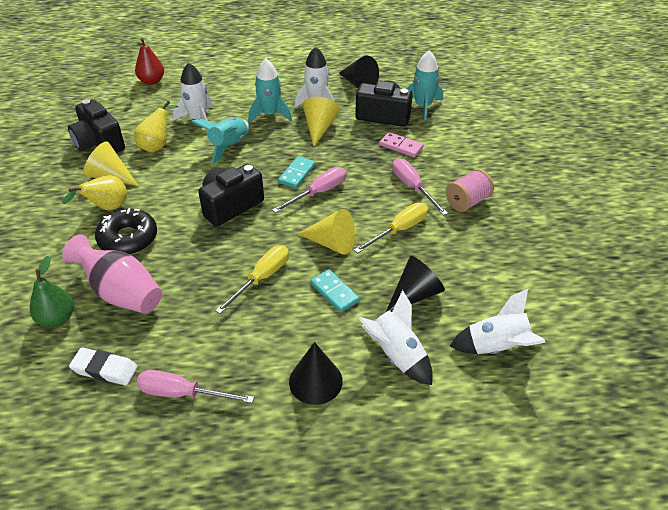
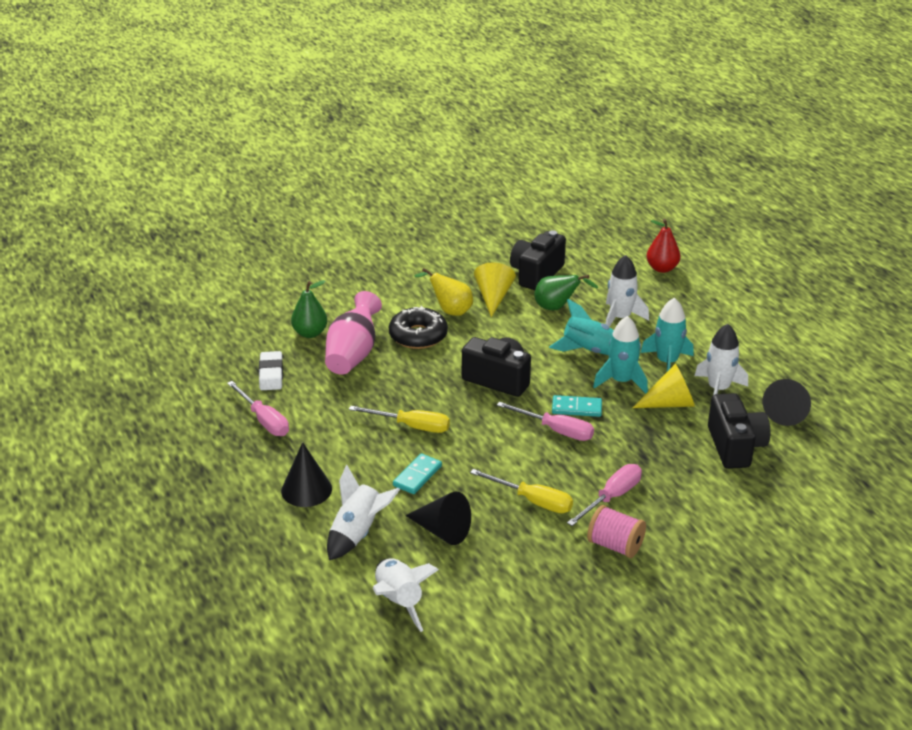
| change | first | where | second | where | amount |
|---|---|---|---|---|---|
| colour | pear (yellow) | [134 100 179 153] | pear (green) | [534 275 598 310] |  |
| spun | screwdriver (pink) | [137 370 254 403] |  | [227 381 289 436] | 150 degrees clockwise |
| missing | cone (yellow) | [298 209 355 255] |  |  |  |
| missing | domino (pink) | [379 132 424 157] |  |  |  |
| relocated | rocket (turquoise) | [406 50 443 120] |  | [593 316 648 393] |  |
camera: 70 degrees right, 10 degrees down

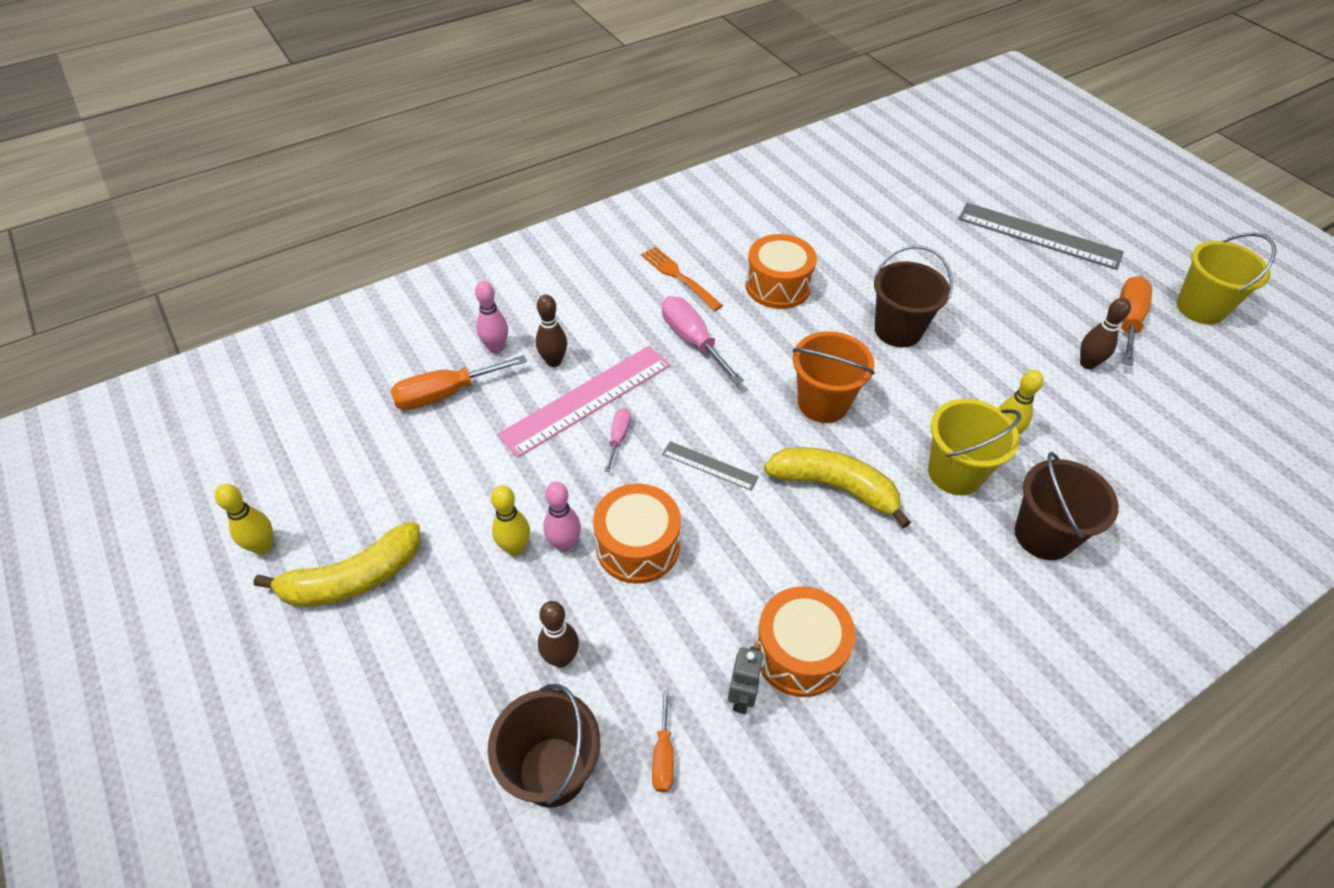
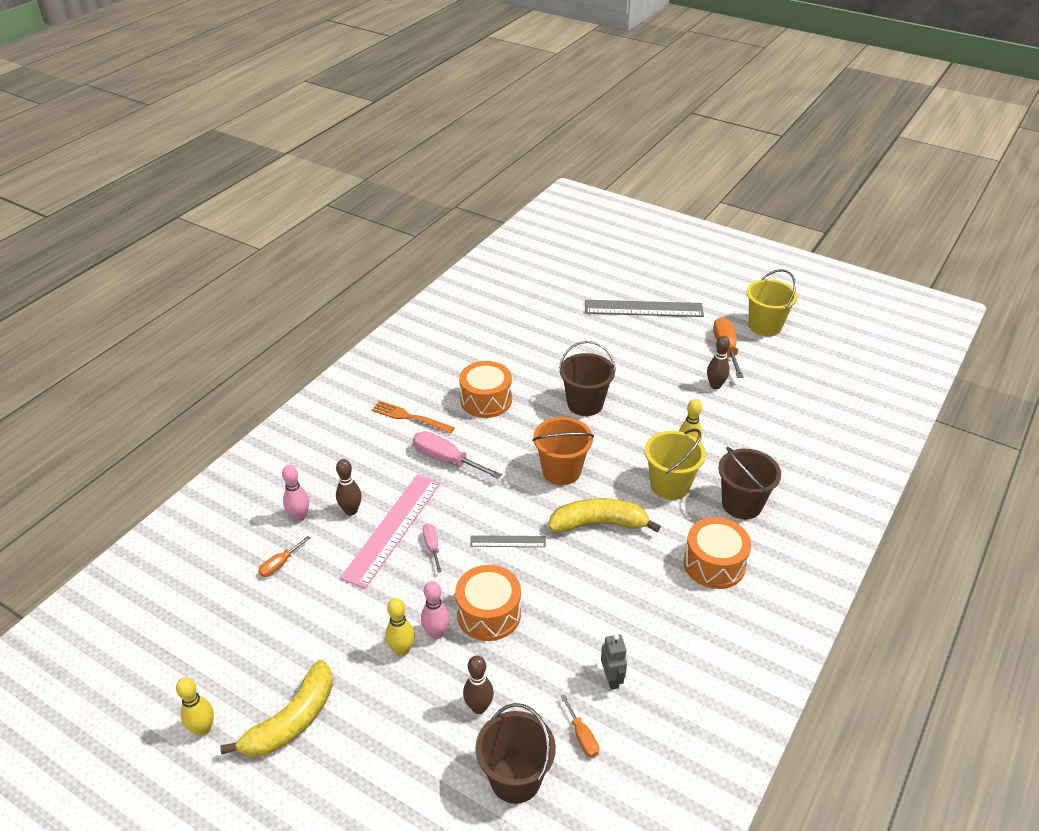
| change | first | where | second | where | amount |
|---|---|---|---|---|---|
| size | screwdriver (orange) | [390 355 527 410] |  | [259 536 310 577] | x0.55 |
| relocated | drum (orange) | [754 586 856 697] |  | [684 517 751 589] |  |
camera: 25 degrees left, 10 degrees down

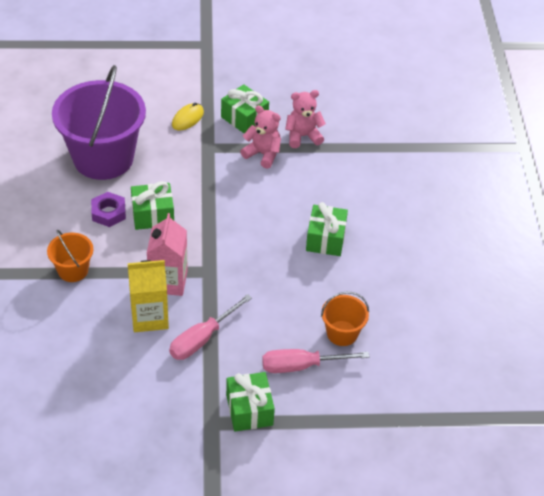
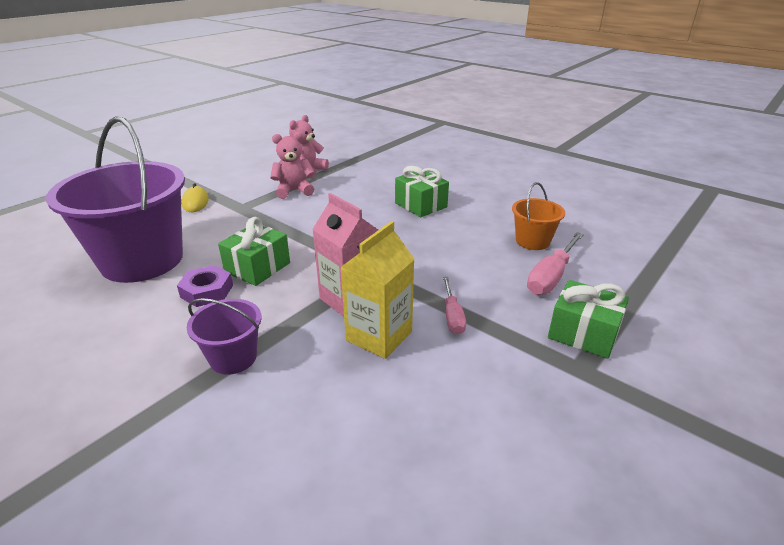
| change | first | where | second | where | amount |
|---|---|---|---|---|---|
| colour | bucket (orange) | [47 230 94 282] | bucket (purple) | [187 298 262 375] |  |
| size | screwdriver (pink) | [169 294 252 360] |  | [443 277 466 335] | x0.64 |
| missing | gift (green) | [221 84 269 133] |  |  |  |
camera: 45 degrees left, 15 degrees down

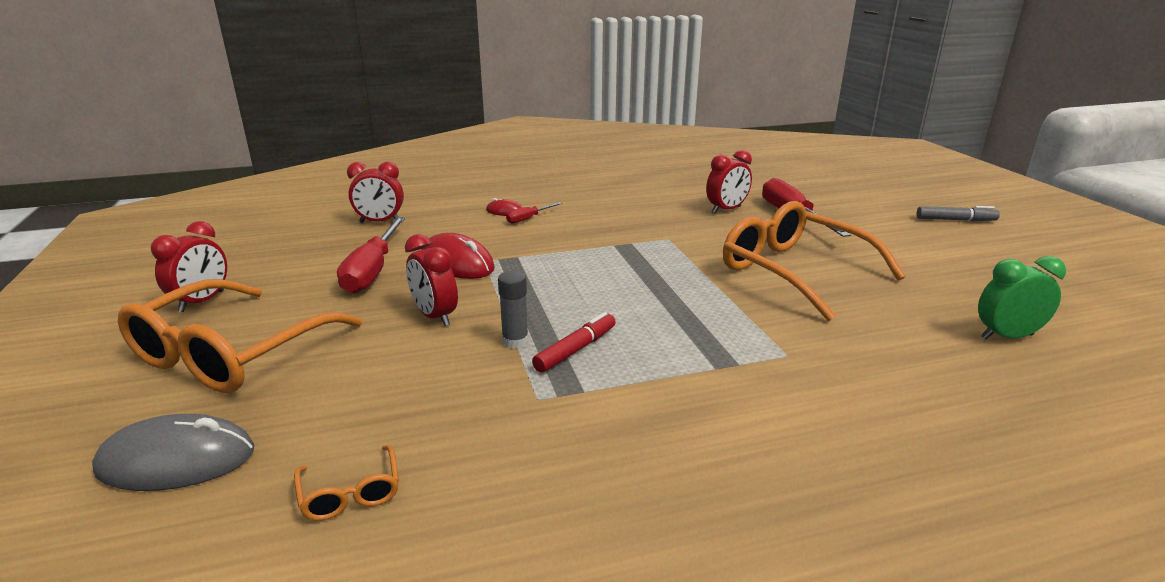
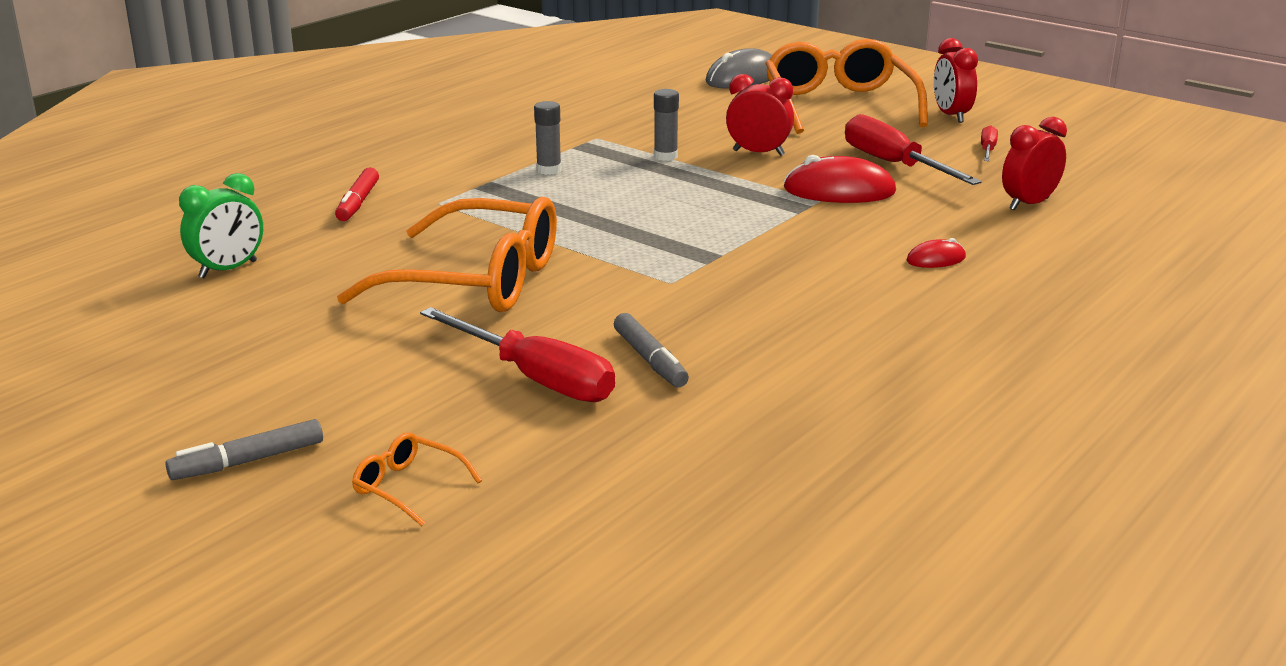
| change | first | where | second | where | amount |
|---|---|---|---|---|---|
| relocated | glasses (orange) | [294 445 399 521] |  | [352 432 482 526] |  |
| relocated | screwdriver (red) | [506 202 562 224] |  | [981 125 998 161] |  |
| relocated | marker (red) | [532 312 616 373] |  | [335 167 379 221] |  |
| exchanged | clock (red) | [706 150 752 213] | marker (grey) | [614 313 689 387] |  |
| appeared |  |  | glue stick (grey) | [534 101 561 175] |  |
camera: 145 degrees right, 0 degrees up

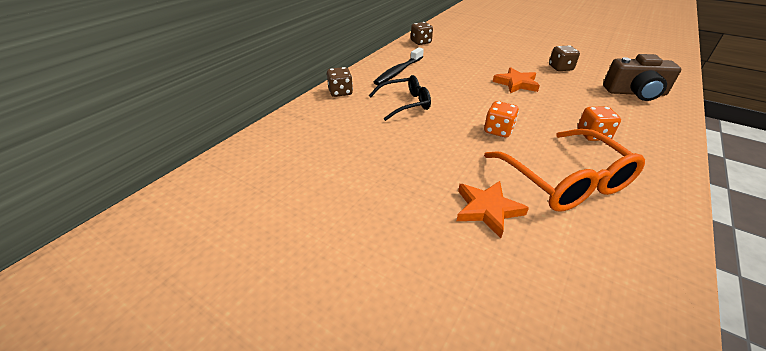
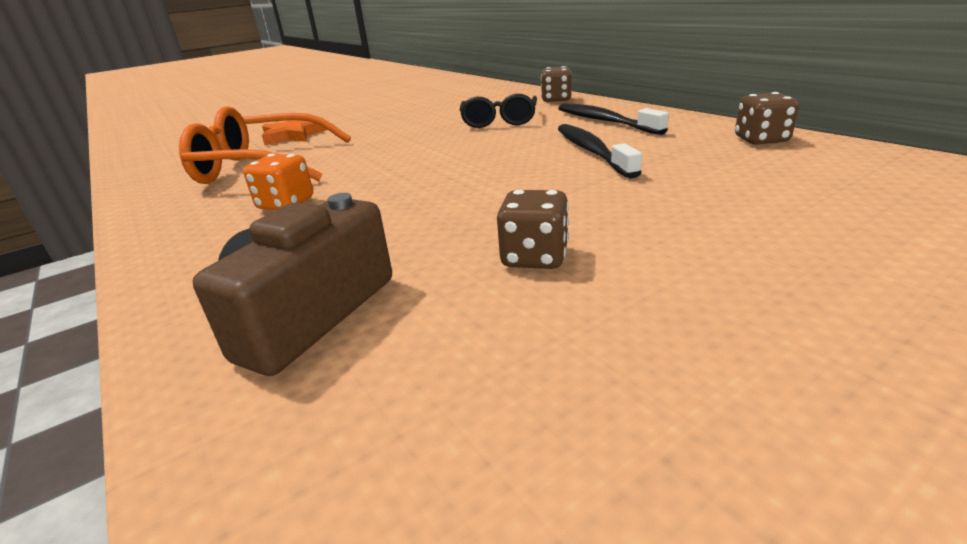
| change | first | where | second | where | amount |
|---|---|---|---|---|---|
| missing | dice (orange) | [484 101 519 137] |  |  |  |
| missing | star (orange) | [493 67 540 93] |  |  |  |
| appeared |  |  | toothbrush (black) | [558 124 642 179] |  |
camera: 115 degrees right, 10 degrees down

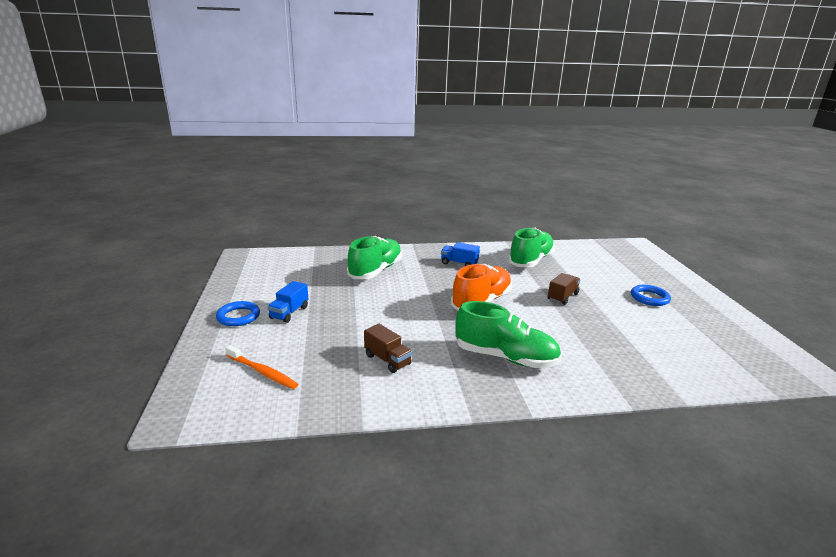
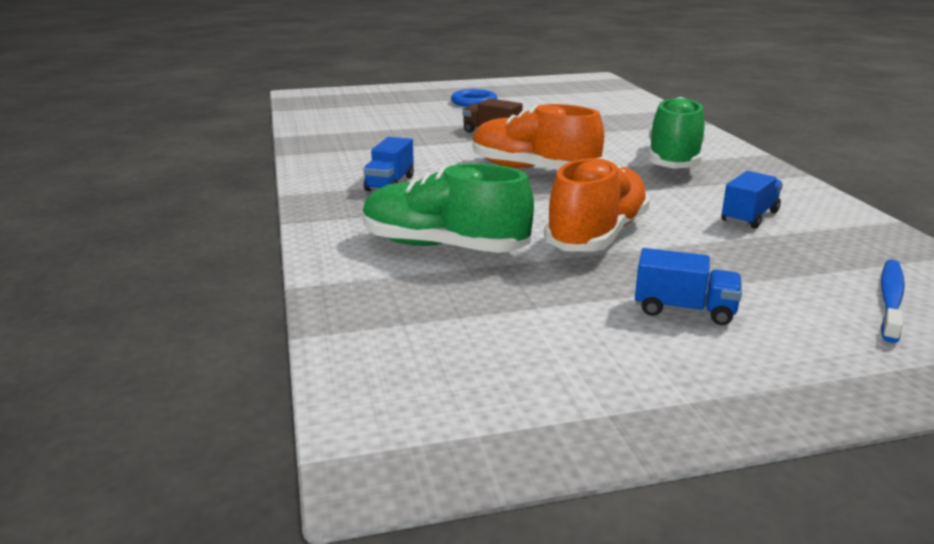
| change | first | where | second | where | amount |
|---|---|---|---|---|---|
| missing | ring (blue) | [216 301 260 326] |  |  |  |
| colour | toothbrush (orange) | [225 345 298 389] | toothbrush (blue) | [881 260 905 343] |  |
| colour | truck (brown) | [364 324 412 373] | truck (blue) | [721 171 783 229] |  |
| missing | shoe (green) | [508 228 555 268] |  |  |  |
| appeared |  |  | shoe (orange) | [544 157 650 252] |  |
camera: 95 degrees left, 0 degrees up

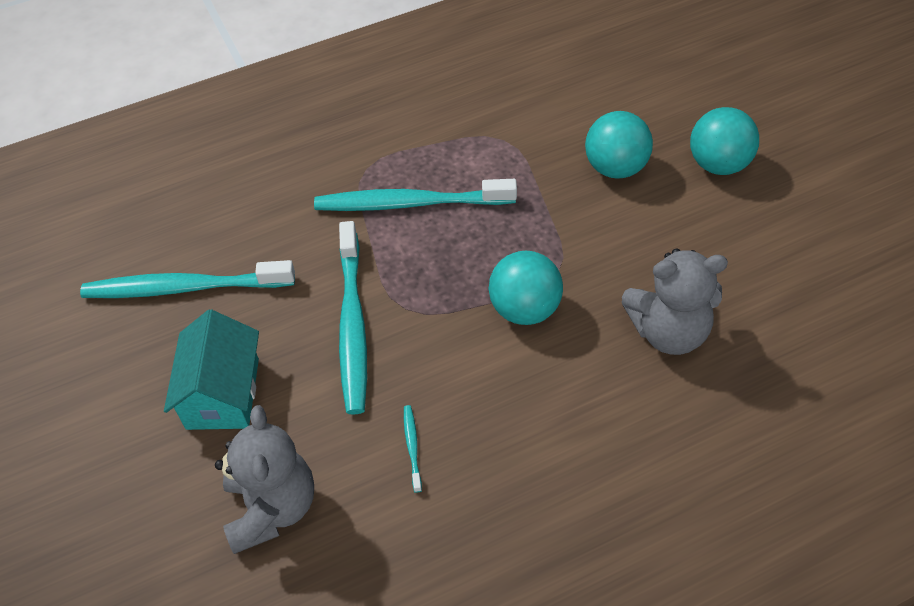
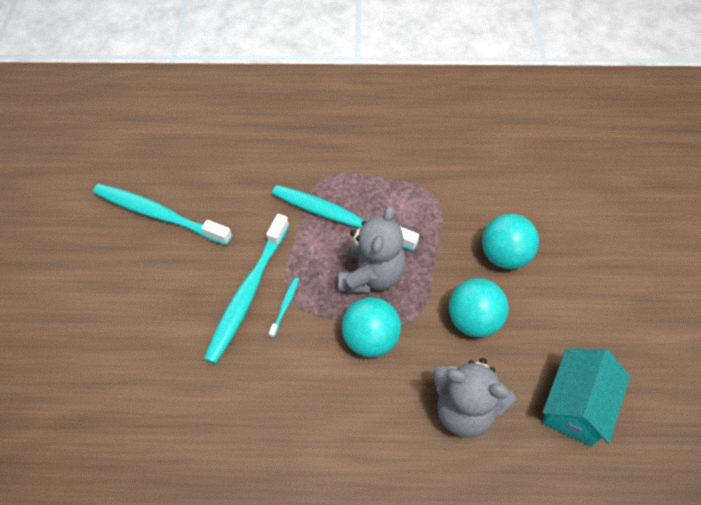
| change | first | where | second | where | amount |
|---|---|---|---|---|---|
| relocated | house (turquoise) | [164 309 259 430] |  | [542 349 630 446] |  |
| relocated | teddy bear (grey) | [215 405 314 554] |  | [338 206 406 294] |  |
| relocated | toothbrush (turquoise) | [404 405 422 493] |  | [269 278 299 337] |  |
| relocated | ball (turquoise) | [690 107 759 175] |  | [449 278 509 337] |  |
camera: 25 degrees right, 5 degrees up

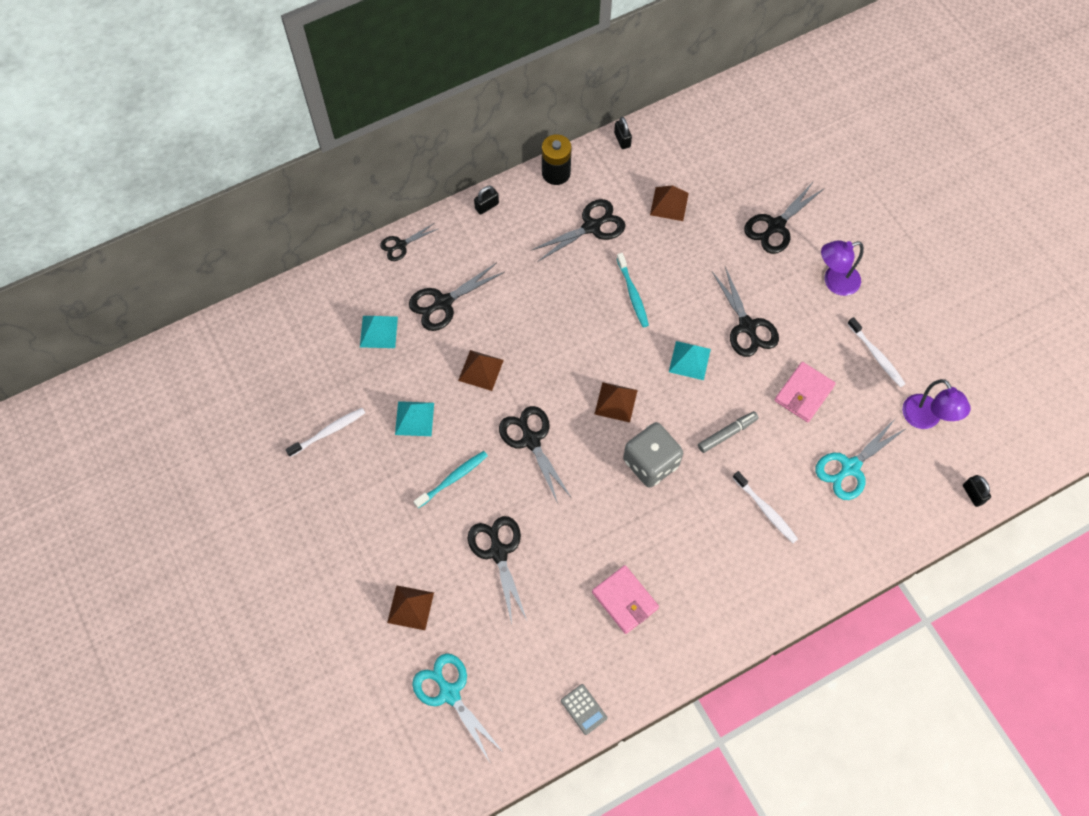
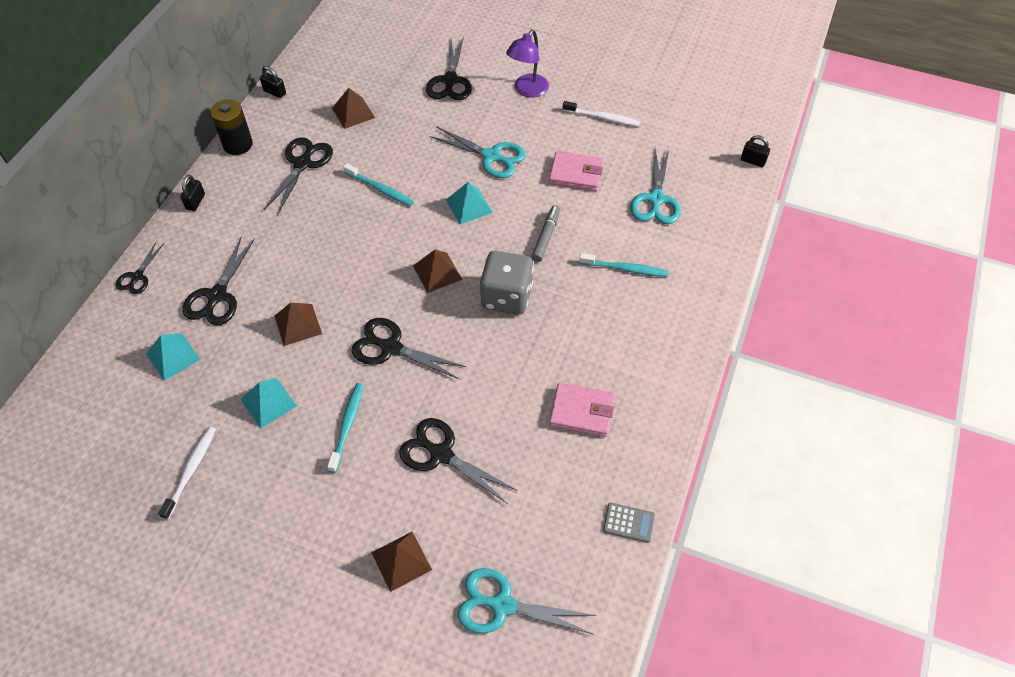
| change | first | where | second | where | amount |
|---|---|---|---|---|---|
| colour | scissors (black) | [712 267 779 357] | scissors (turquoise) | [430 126 526 178] |  |
| colour | toothbrush (white) | [733 471 798 543] | toothbrush (turquoise) | [579 253 668 277] |  |
| spun | wallet (pink) | [775 362 836 422] |  | [549 151 603 191] | 75 degrees counterclockwise |
| missing | lamp (purple) | [902 379 971 429] |  |  |  |
camera: 40 degrees left, 10 degrees down

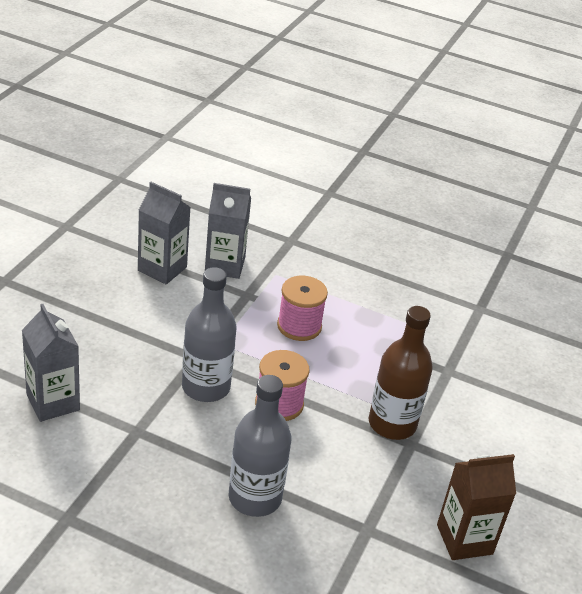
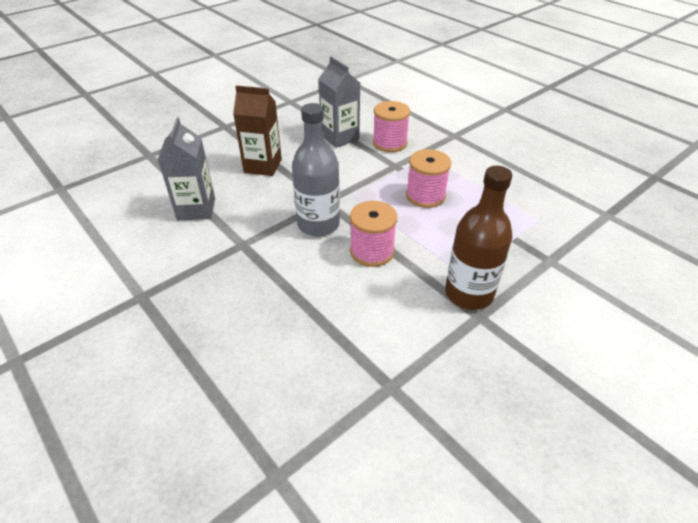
| change | first | where | second | where | amount |
|---|---|---|---|---|---|
| exchanged | carton (grey) | [205 183 251 279] | spool (pink) | [373 101 410 152] |  |
| missing | bottle (grey) | [228 375 291 517] |  |  |  |
| relocated | carton (brown) | [437 454 516 560] |  | [233 85 282 176] |  |
camera: 30 degrees right, 5 degrees up

